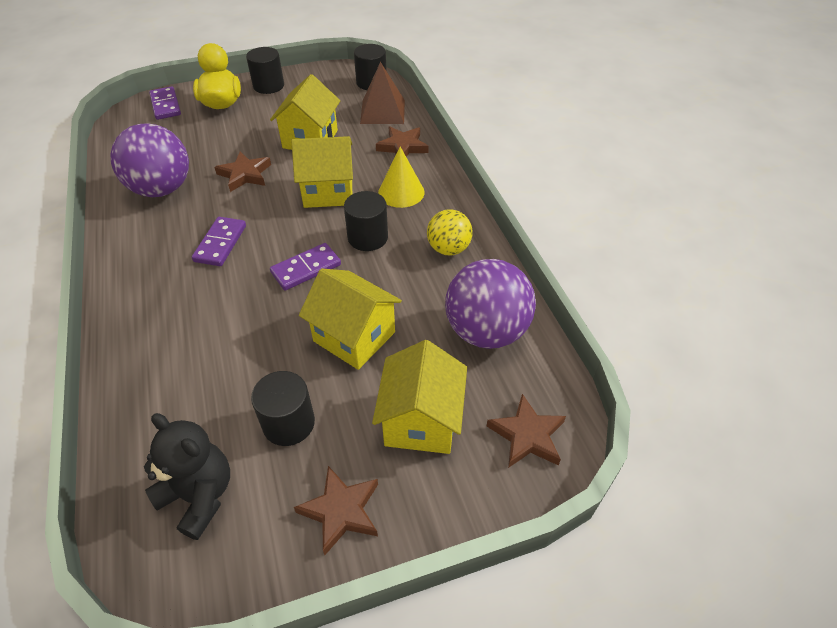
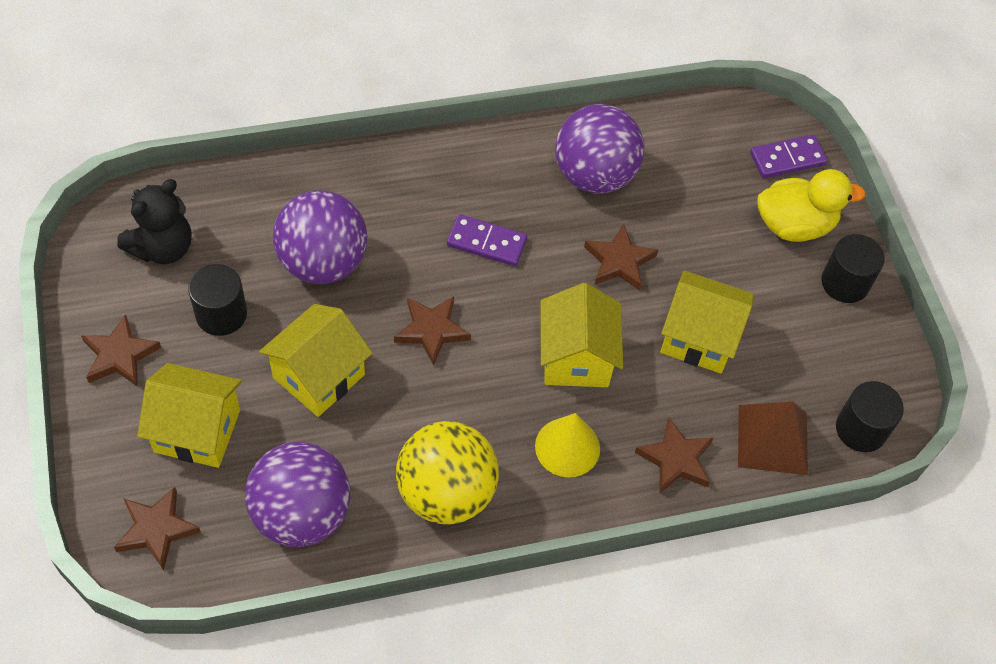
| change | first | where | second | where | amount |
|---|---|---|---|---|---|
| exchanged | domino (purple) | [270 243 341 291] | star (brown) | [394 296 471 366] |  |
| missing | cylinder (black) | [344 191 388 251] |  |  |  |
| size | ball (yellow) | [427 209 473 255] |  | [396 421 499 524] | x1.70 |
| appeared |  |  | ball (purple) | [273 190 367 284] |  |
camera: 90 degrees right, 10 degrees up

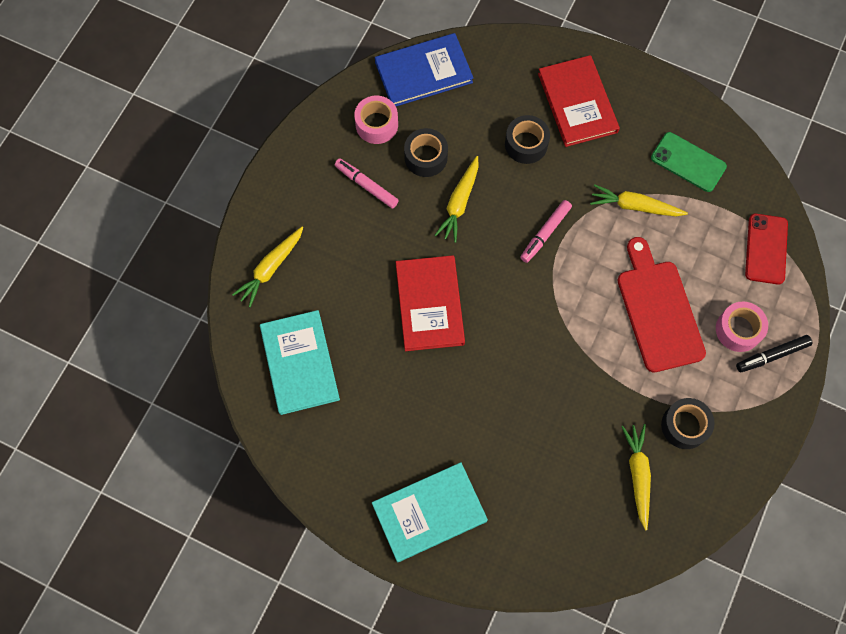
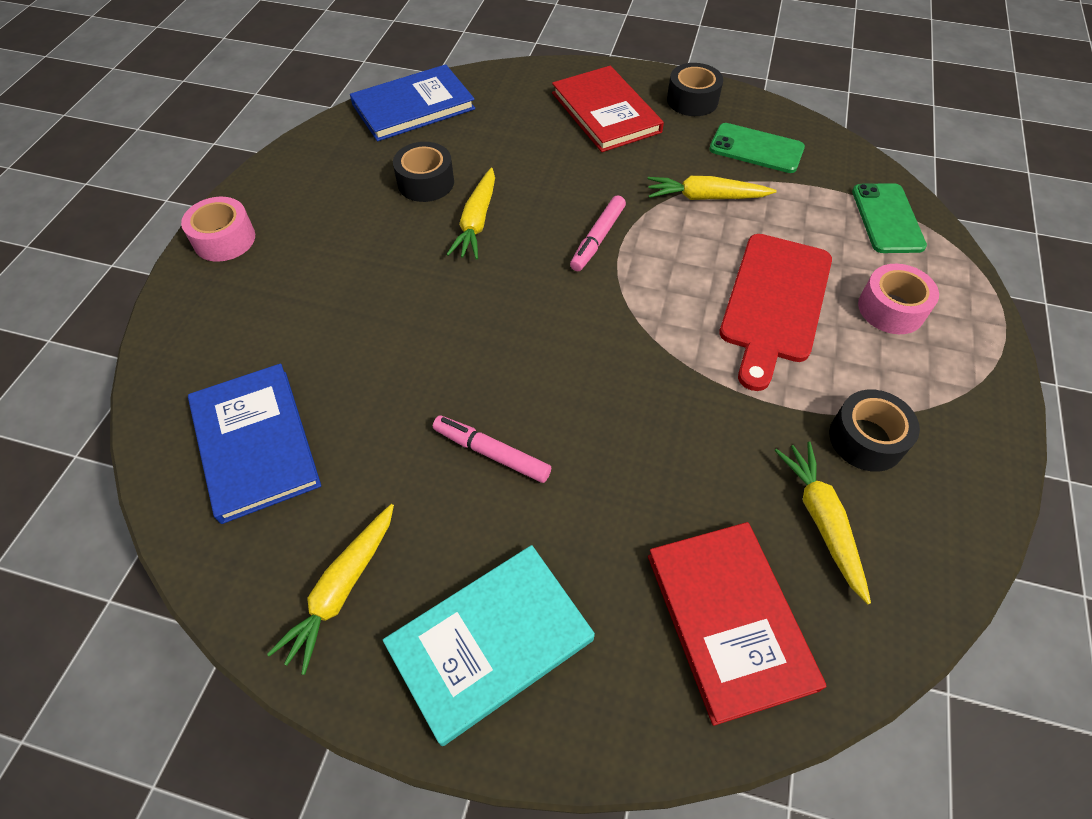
| change | first | where | second | where | amount |
|---|---|---|---|---|---|
| relocated | carrot (yellow) | [232 227 303 308] |  | [267 504 394 675] |  |
| colour | book (turquoise) | [260 310 340 415] | book (blue) | [188 363 321 524] |  |
| relocated | marker (pink) | [335 158 399 209] |  | [433 416 551 483] |  |
| relocated | tape (pink) | [354 96 398 144] |  | [181 197 255 261] |  |
| relocated | book (red) | [396 255 465 351] |  | [648 522 826 726] |  |
| relocated | tape (black) | [505 115 550 164] |  | [667 63 723 116] |  |
| spun | cutting board (red) | [618 237 706 372] |  | [719 234 832 391] | 135 degrees counterclockwise |
| missing | marker (black) | [736 335 813 372] |  |  |  |
| colour | phone (red) | [745 214 788 284] | phone (green) | [852 183 927 253] |  |
camera: 10 degrees left, 15 degrees down

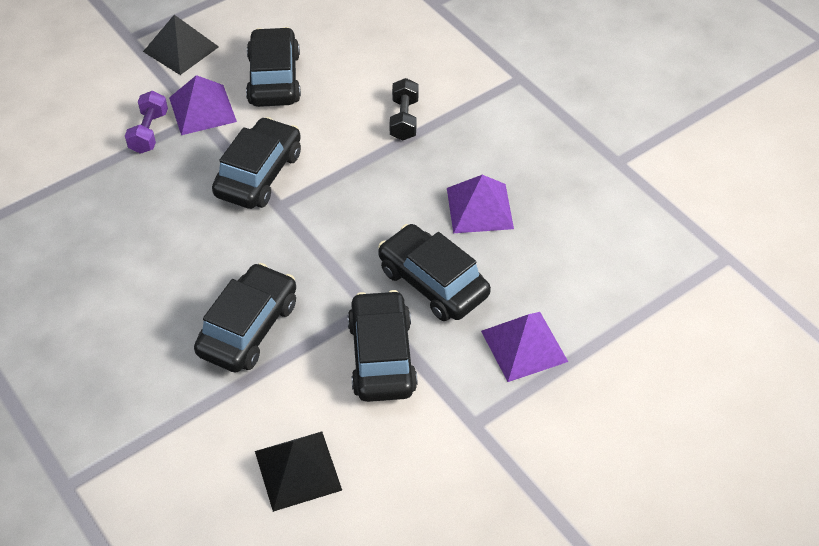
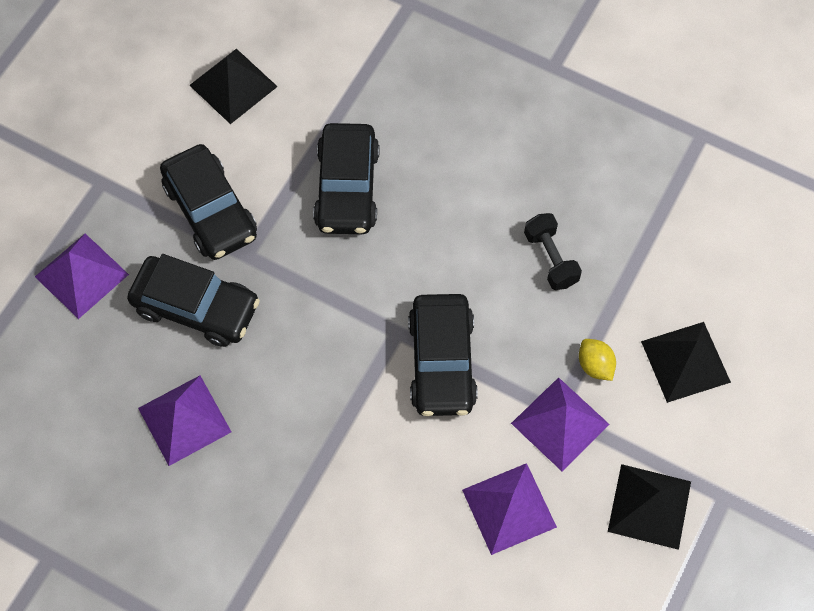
| change | first | where | second | where | amount |
|---|---|---|---|---|---|
| exchanged | dumbbell (purple) | [125 91 168 154] | lemon (yellow) | [579 339 616 381] |  |
| exchanged | car (black) | [246 27 301 107] | pyramid (purple) | [462 463 557 555] |  |
| relocated | dumbbell (black) | [389 78 419 141] |  | [524 213 582 290] |  |
| appeared |  |  | pyramid (black) | [641 322 731 403] |  |
camera: 155 degrees right, 15 degrees up

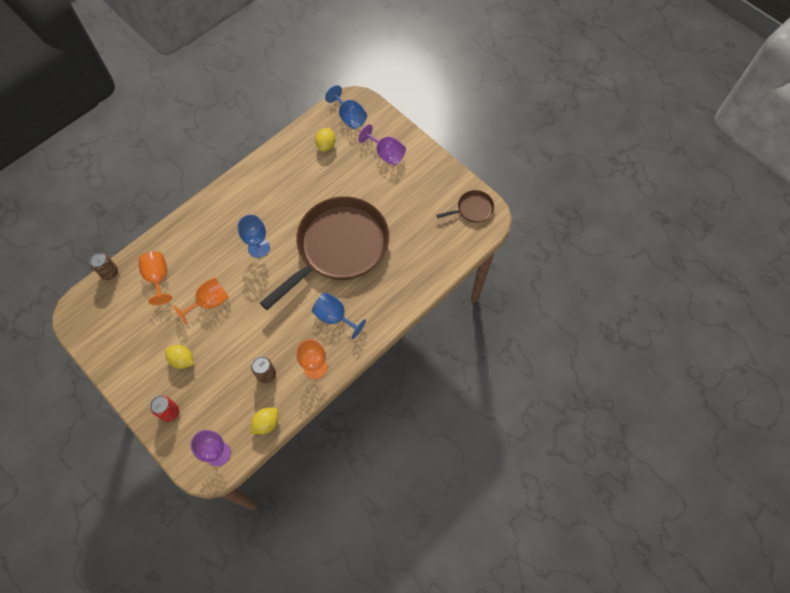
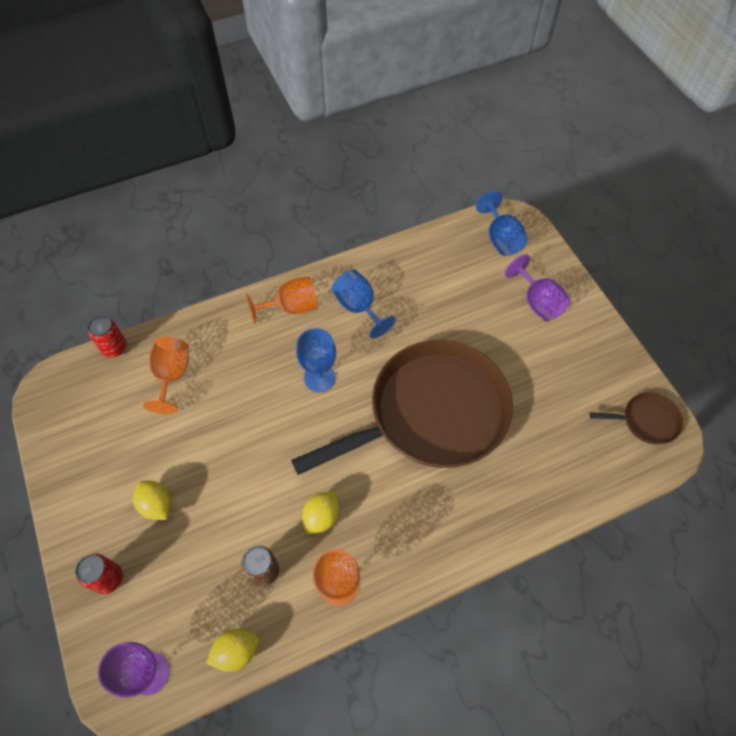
| change | first | where | second | where | amount |
|---|---|---|---|---|---|
| colour | can (brown) | [89 252 118 280] | can (red) | [87 316 127 357] |  |
| relocated | goblet (orange) | [173 278 229 325] |  | [246 276 318 324] |  |
| relocated | goblet (blue) | [312 292 366 339] |  | [332 270 396 339] |  |
| relocated | lemon (yellow) | [315 128 336 152] |  | [302 491 339 534] |  |
camera: 20 degrees right, 5 degrees down

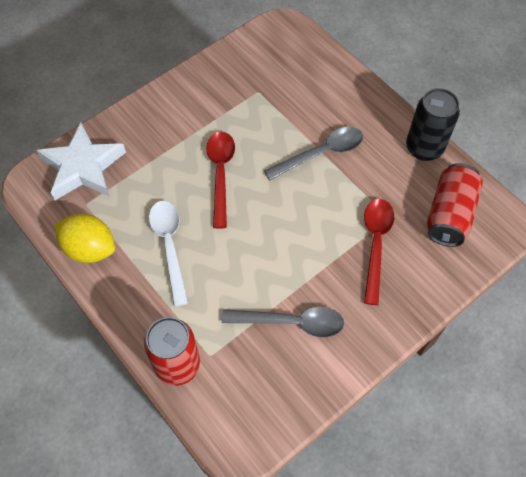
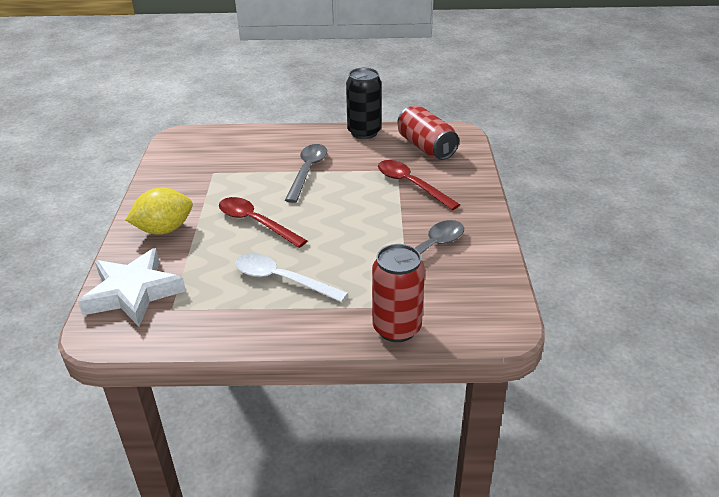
| change | first | where | second | where | amount |
|---|---|---|---|---|---|
| relocated | lemon (yellow) | [54 214 115 263] |  | [126 188 193 235] |  |
camera: 50 degrees left, 25 degrees down

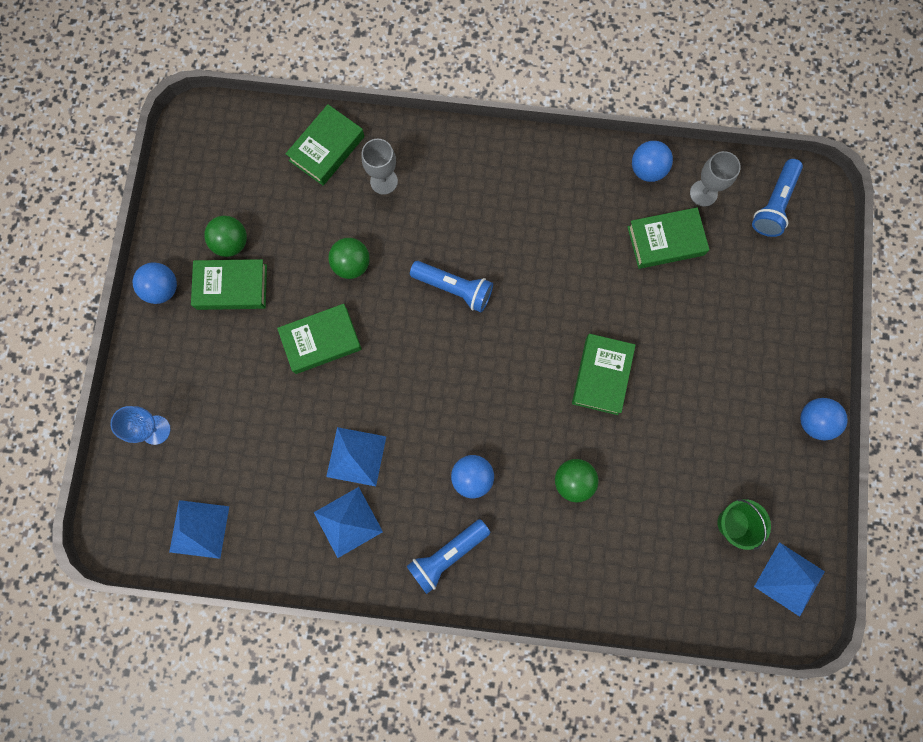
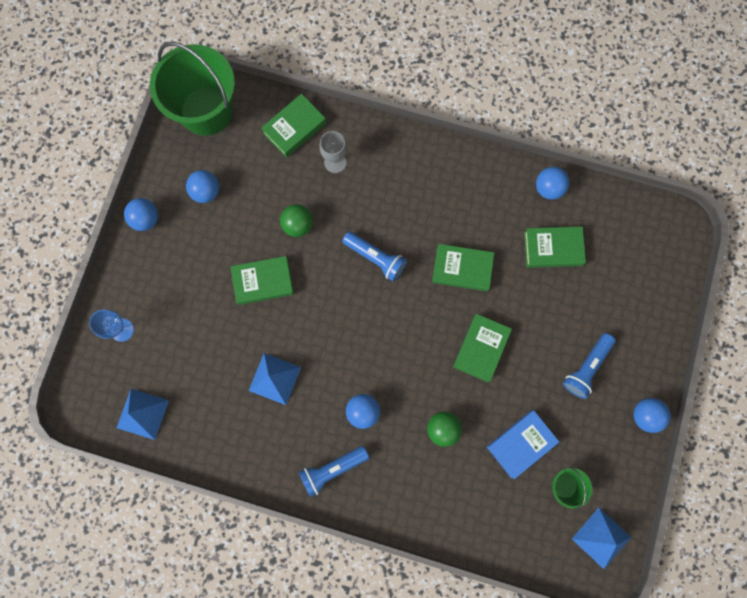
| change | first | where | second | where | amount |
|---|---|---|---|---|---|
| relocated | book (green) | [191 259 267 310] |  | [432 244 494 291] |  |
| colour | ball (green) | [204 216 247 257] | ball (blue) | [186 170 219 203] |  |
| missing | pyramid (blue) | [314 487 383 558] |  |  |  |
| missing | goblet (grey) | [690 151 741 207] |  |  |  |
| relocated | flashlight (blue) | [752 159 803 237] |  | [563 333 616 399] |  |
| appeared |  |  | bucket (green) | [150 42 235 136] |  |
| appeared |  |  | book (blue) | [487 411 559 479] |  |
camera: 10 degrees right, 0 degrees up

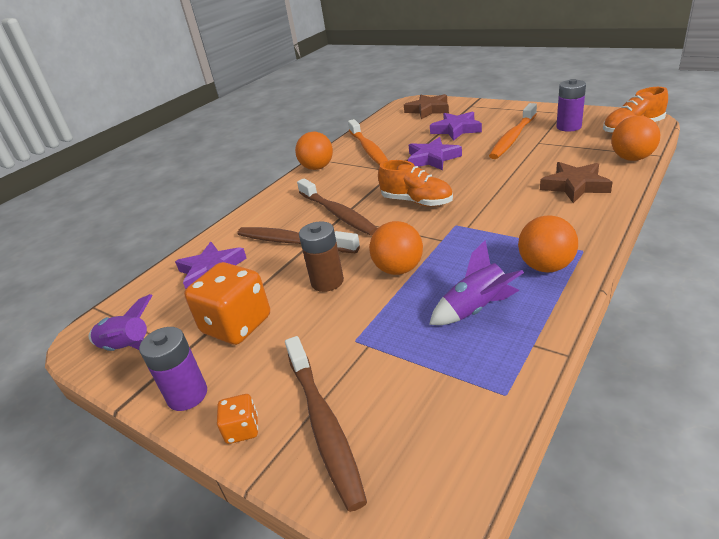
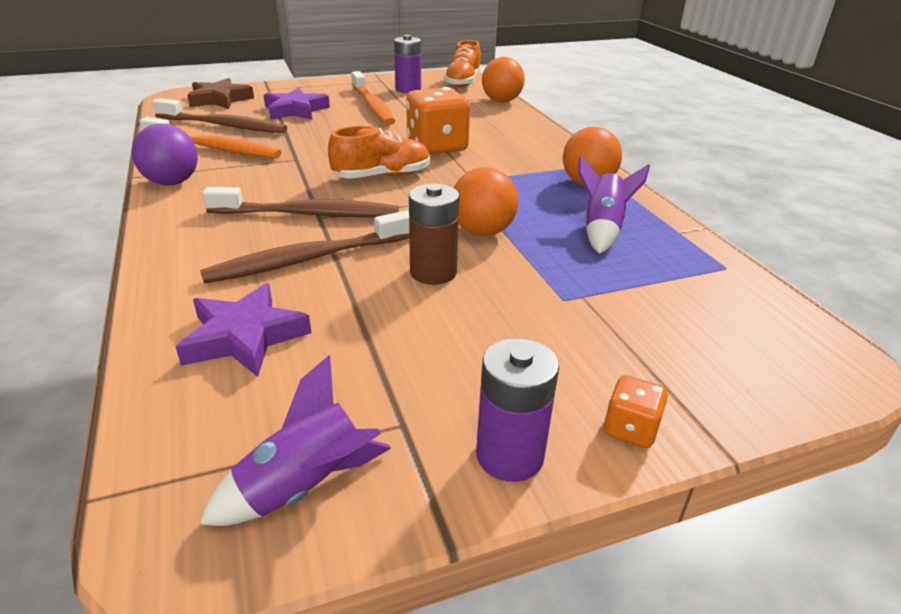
| change | first | where | second | where | amount |
|---|---|---|---|---|---|
| relocated | dice (orange) | [184 262 270 345] |  | [406 87 470 155] |  |
| relocated | toothbrush (brown) | [285 336 367 512] |  | [152 98 287 133] |  |
| colour | ball (orange) | [295 132 333 170] | ball (purple) | [132 124 198 186] |  |
| missing | star (purple) | [408 137 462 170] |  |  |  |
| missing | star (brown) | [540 162 612 203] |  |  |  |
camera: 60 degrees left, 0 degrees up

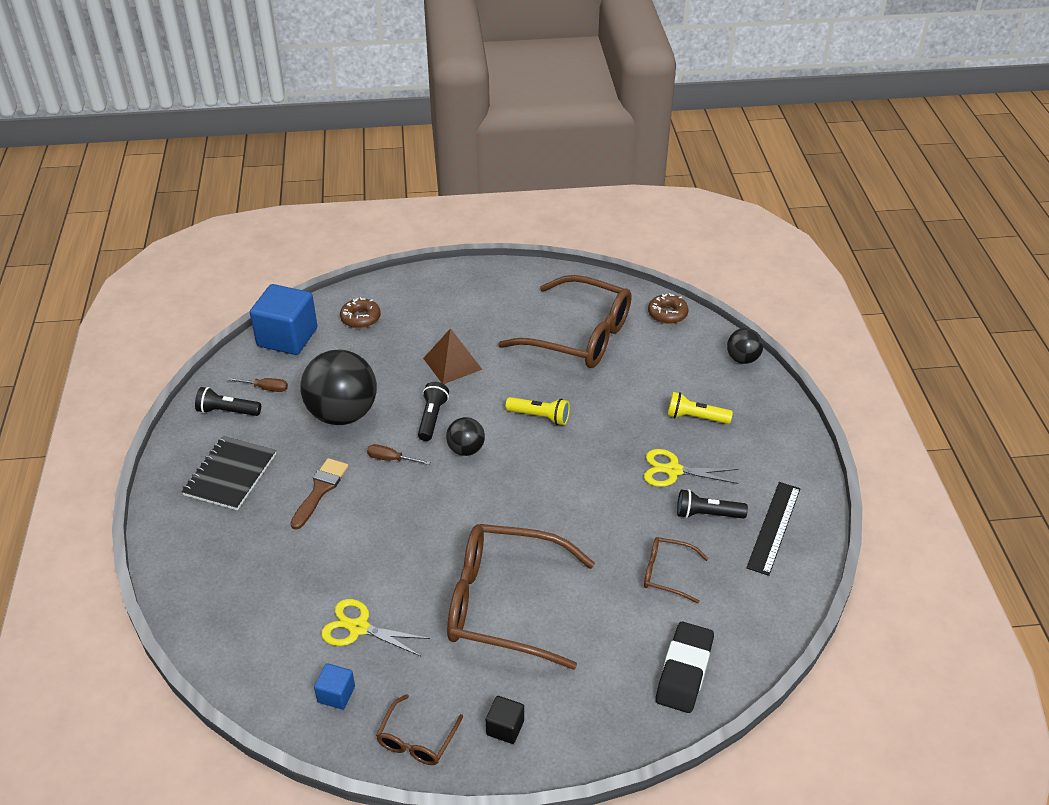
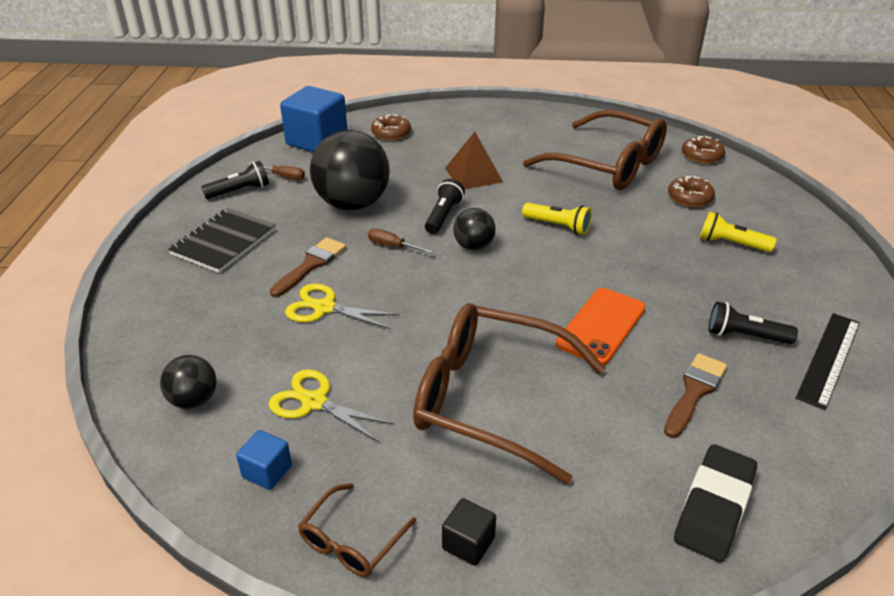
| change | first | where | second | where | amount |
|---|---|---|---|---|---|
| spun | flashlight (black) | [195 387 261 416] |  | [202 161 269 199] | 135 degrees clockwise |
| relocated | scissors (yellow) | [644 449 738 487] |  | [285 284 399 329] |  |
| exchanged | glasses (brown) | [644 537 709 603] | brush (brown) | [664 353 727 438] |  |
| relocated | ball (black) | [727 328 763 364] |  | [160 355 217 409] |  |
| appeared |  |  | phone (orange) | [556 288 646 365] |  |
| appeared |  |  | donut (brown) | [668 176 715 207] |  |
camera: 10 degrees right, 5 degrees down

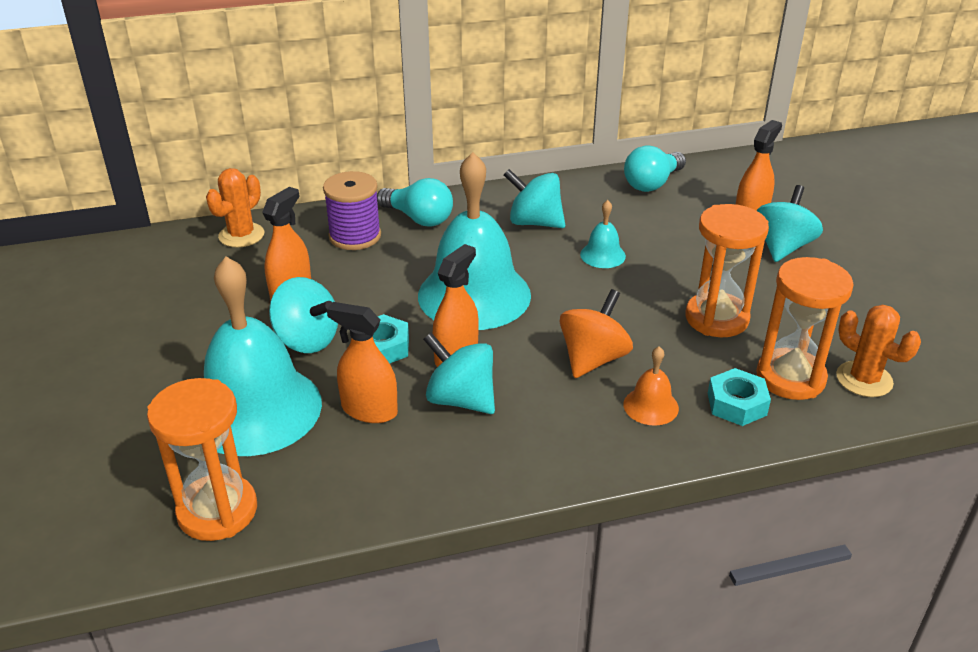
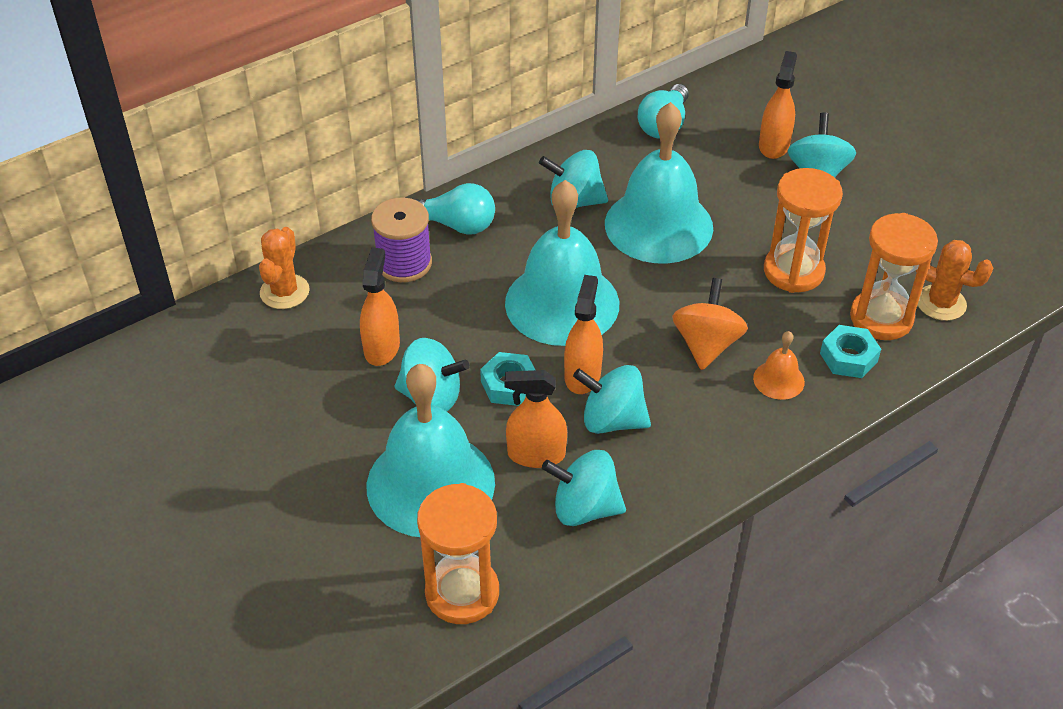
| change | first | where | second | where | amount |
|---|---|---|---|---|---|
| size | bell (turquoise) | [580 200 626 268] |  | [605 102 713 264] | x2.36 |
| appeared |  |  | spinning top (turquoise) | [542 450 626 526] |  |
camera: 20 degrees left, 10 degrees up

